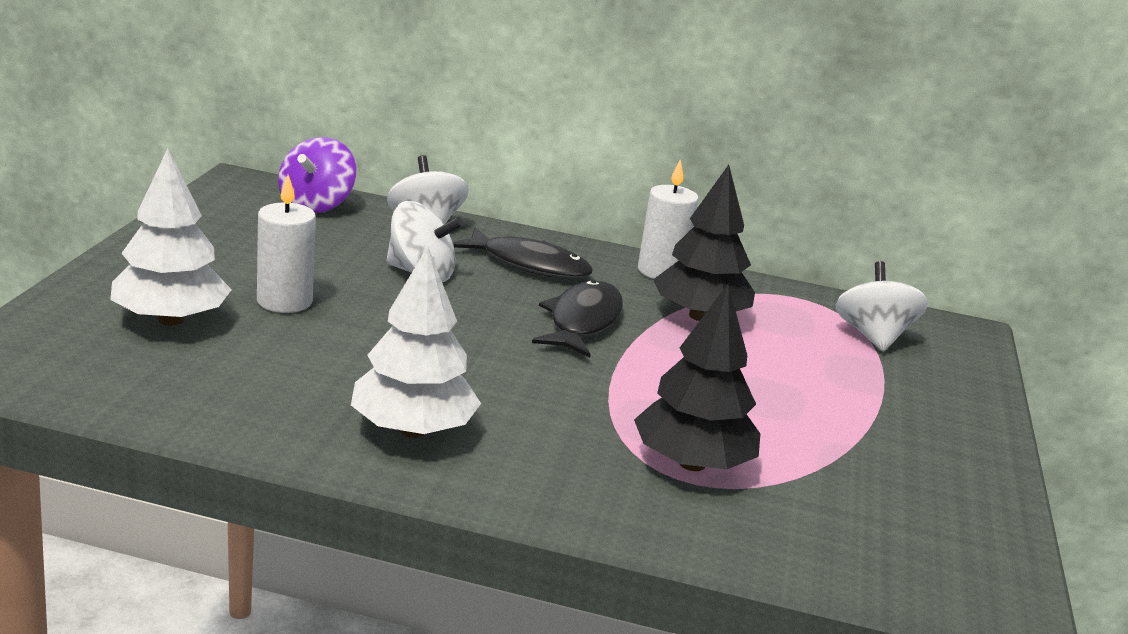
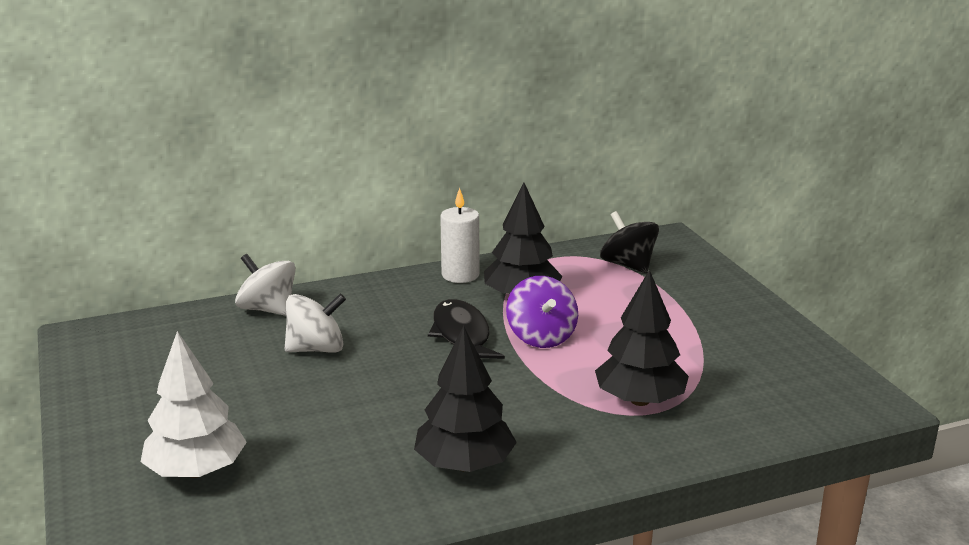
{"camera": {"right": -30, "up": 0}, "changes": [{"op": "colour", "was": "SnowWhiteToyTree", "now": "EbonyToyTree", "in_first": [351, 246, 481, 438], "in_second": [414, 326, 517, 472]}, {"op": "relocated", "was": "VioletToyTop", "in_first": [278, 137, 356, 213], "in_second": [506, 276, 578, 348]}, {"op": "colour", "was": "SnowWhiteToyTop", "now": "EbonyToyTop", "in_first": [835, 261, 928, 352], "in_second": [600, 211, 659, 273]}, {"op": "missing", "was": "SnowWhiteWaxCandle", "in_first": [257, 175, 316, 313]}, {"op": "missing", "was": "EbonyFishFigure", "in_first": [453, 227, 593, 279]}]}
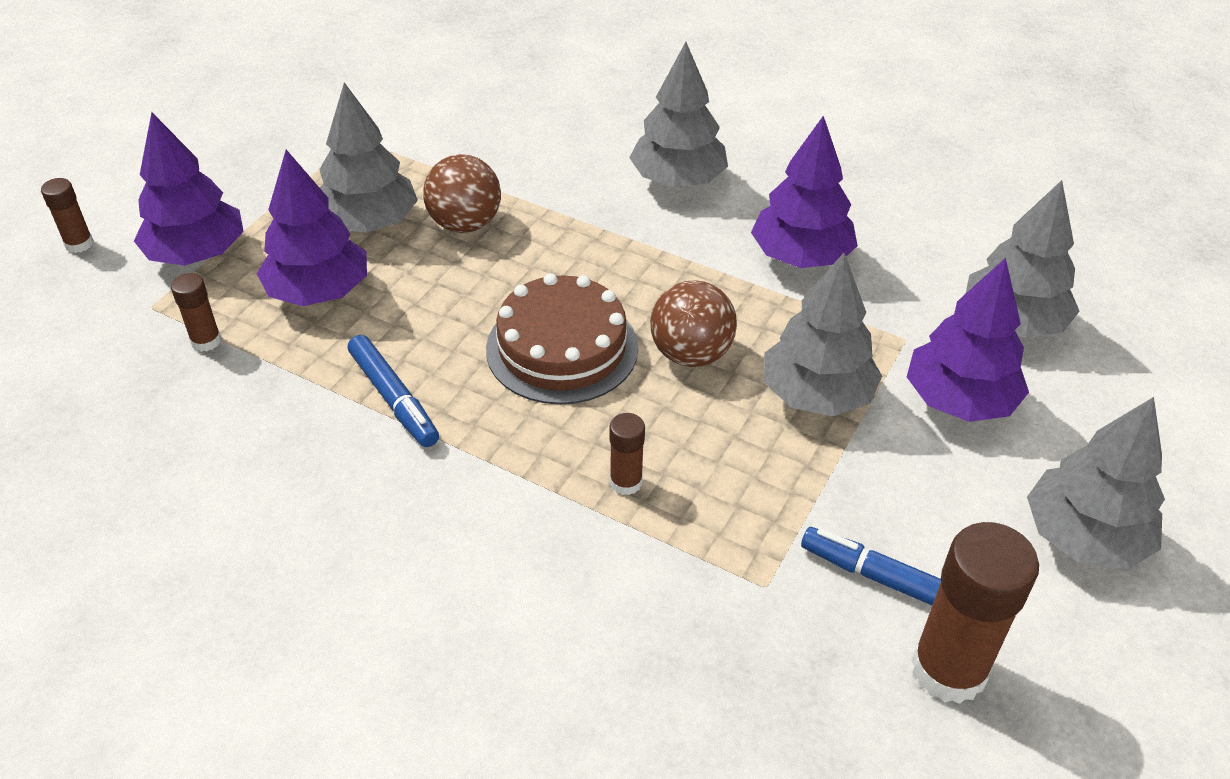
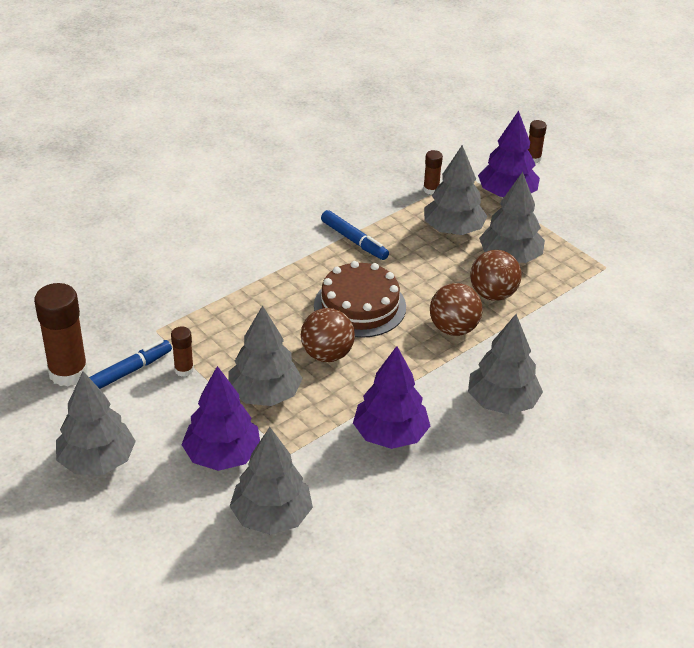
{"camera": {"right": 110, "up": -5}, "changes": [{"op": "relocated", "was": "RussetStickOfGlue", "in_first": [610, 413, 645, 495], "in_second": [171, 326, 194, 377]}, {"op": "spun", "was": "BlueMarker", "in_first": [348, 335, 439, 447], "in_second": [321, 210, 389, 260], "clockwise": -120}, {"op": "colour", "was": "VioletToyTree", "now": "GrayToyTree", "in_first": [257, 150, 367, 306], "in_second": [424, 145, 488, 235]}, {"op": "appeared", "now": "RussetBall", "in_second": [430, 283, 483, 336]}]}
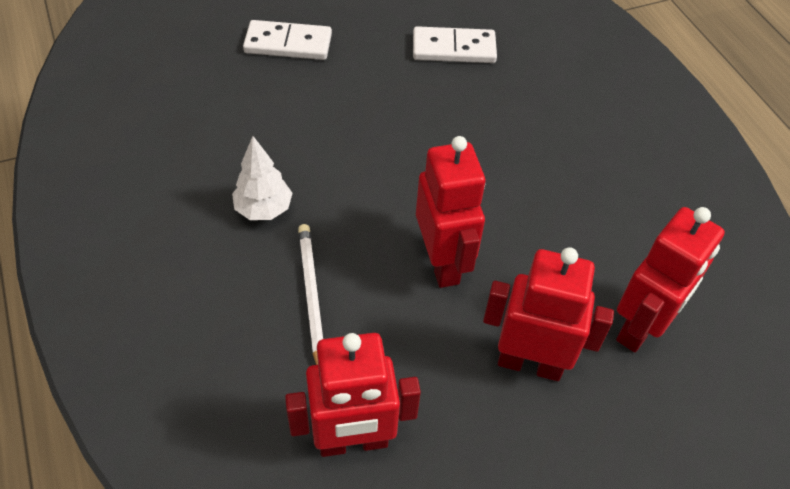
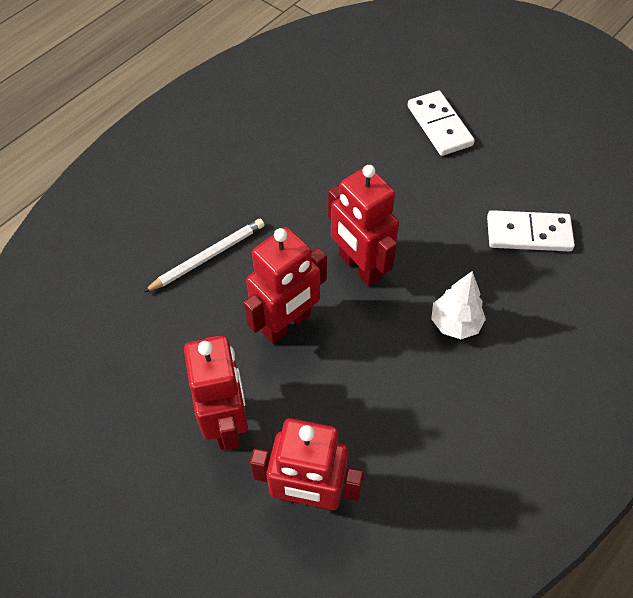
{"camera": {"right": 65, "up": 5}, "changes": [{"op": "relocated", "was": "CrimsonRobotFigure", "in_first": [285, 333, 421, 457], "in_second": [328, 165, 399, 286]}, {"op": "relocated", "was": "SnowWhiteToyTree", "in_first": [232, 136, 292, 220], "in_second": [431, 271, 486, 339]}, {"op": "spun", "was": "SnowWhiteDominoPiece", "in_first": [413, 26, 497, 63], "in_second": [487, 210, 575, 251], "clockwise": -60}]}
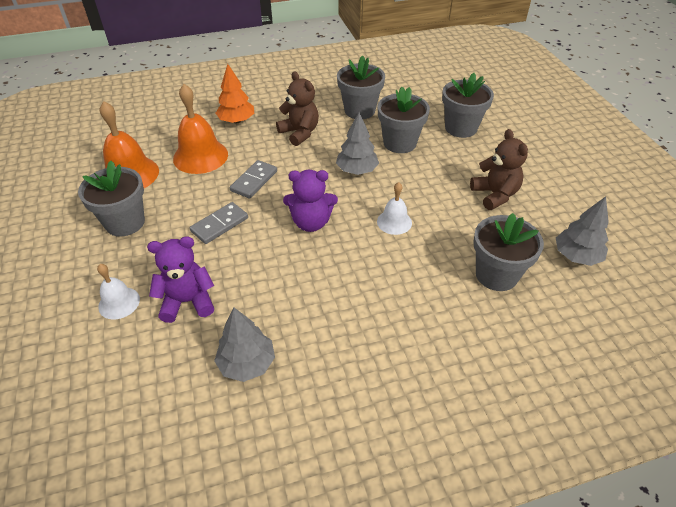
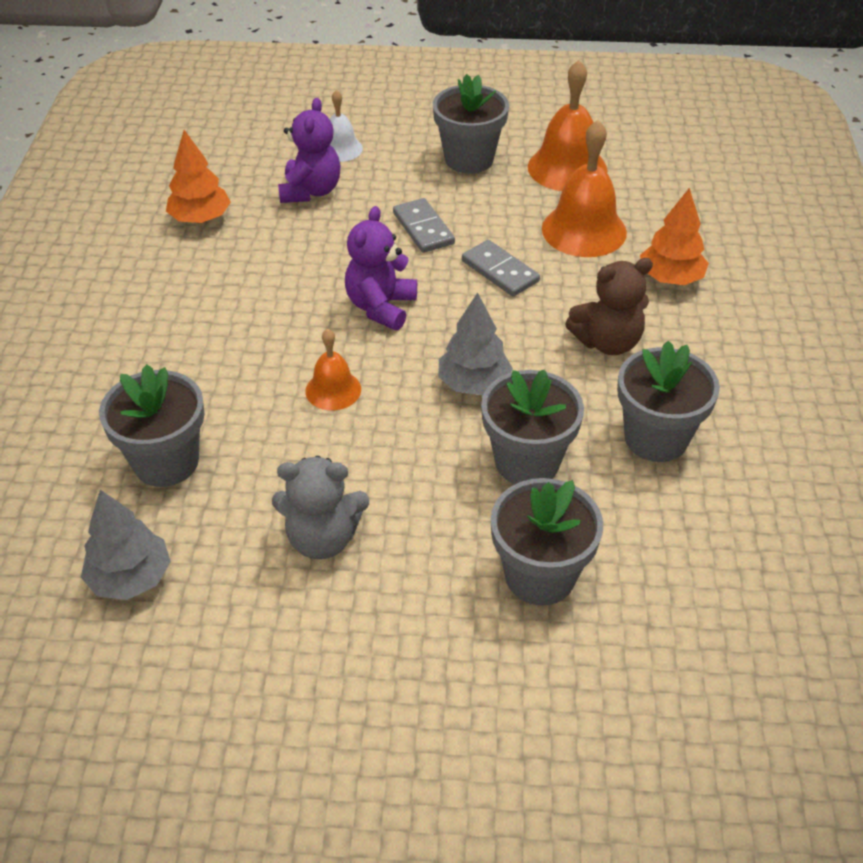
{"camera": {"right": 110, "up": 0}, "changes": [{"op": "colour", "was": "GrayToyTree", "now": "BrightOrangeToyTree", "in_first": [214, 308, 275, 382], "in_second": [166, 130, 231, 223]}, {"op": "colour", "was": "RussetTeddy", "now": "GrayTeddy", "in_first": [470, 129, 528, 210], "in_second": [272, 456, 369, 559]}, {"op": "colour", "was": "SnowWhiteBell", "now": "BrightOrangeBell", "in_first": [377, 182, 412, 235], "in_second": [305, 329, 361, 410]}]}
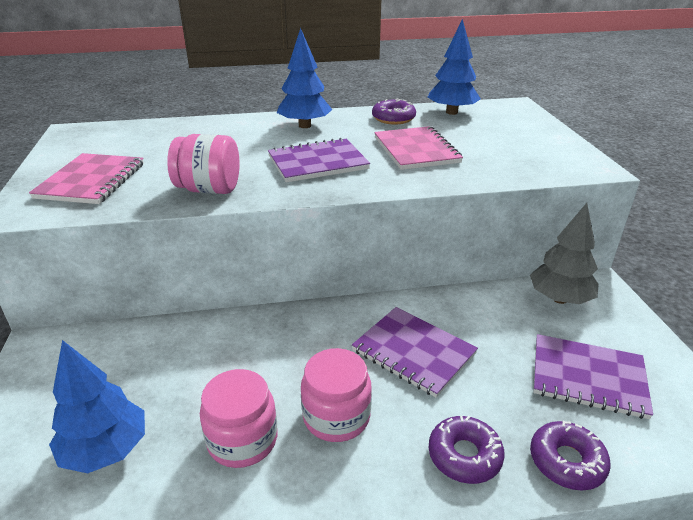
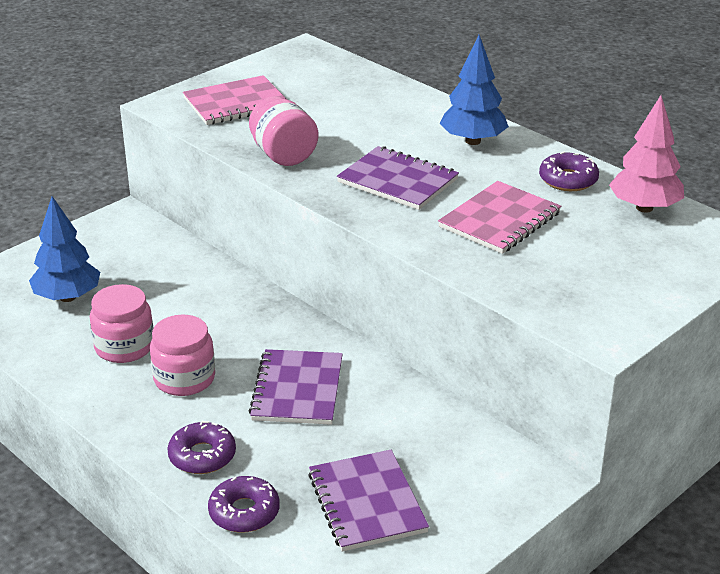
{"camera": {"right": 55, "up": 0}, "changes": [{"op": "colour", "was": "BlueToyTree", "now": "RosyToyTree", "in_first": [427, 19, 481, 115], "in_second": [609, 95, 684, 213]}, {"op": "missing", "was": "GrayToyTree", "in_first": [530, 203, 599, 304]}]}
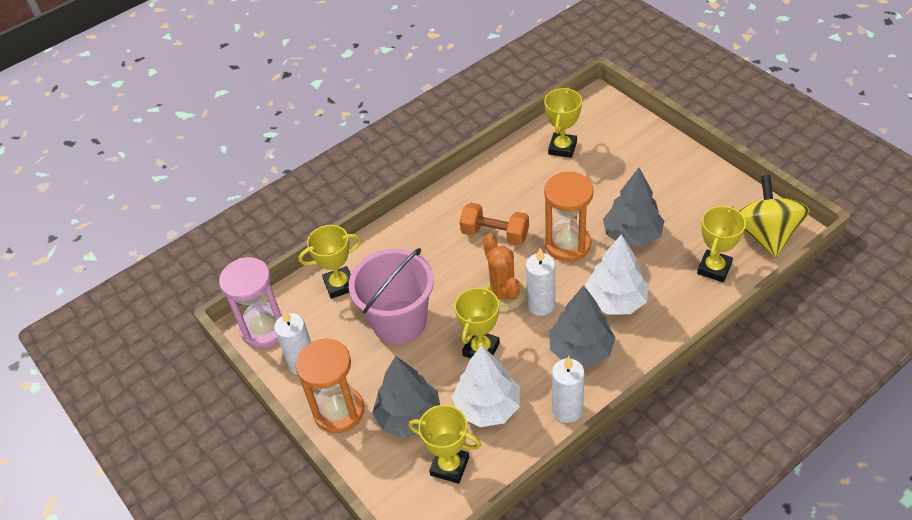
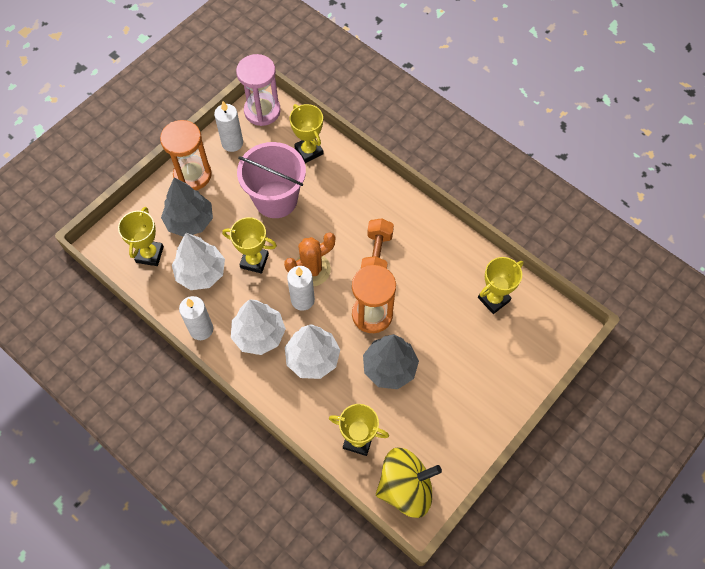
{"camera": {"right": 75, "up": 15}, "changes": [{"op": "colour", "was": "GrayToyTree", "now": "SnowWhiteToyTree", "in_first": [549, 285, 616, 367], "in_second": [231, 299, 286, 355]}, {"op": "spun", "was": "BrightYellowAwardCup", "in_first": [544, 88, 582, 158], "in_second": [478, 257, 524, 314], "clockwise": -45}]}
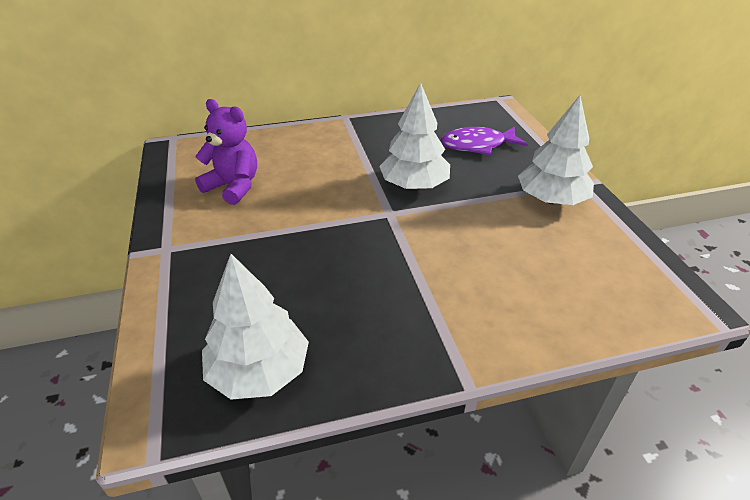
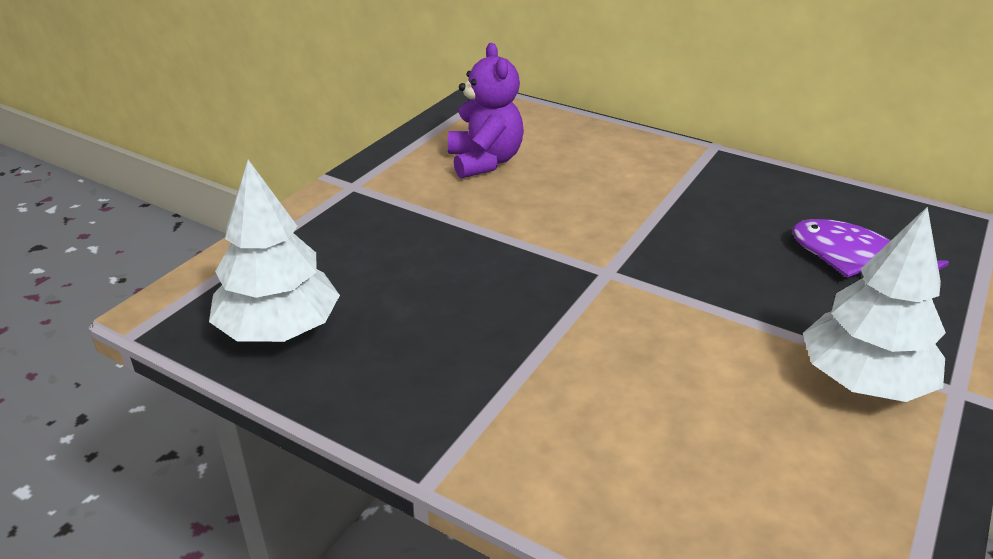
{"camera": {"right": 45, "up": -5}, "changes": [{"op": "missing", "was": "SnowWhiteToyTree", "in_first": [379, 82, 450, 190]}]}
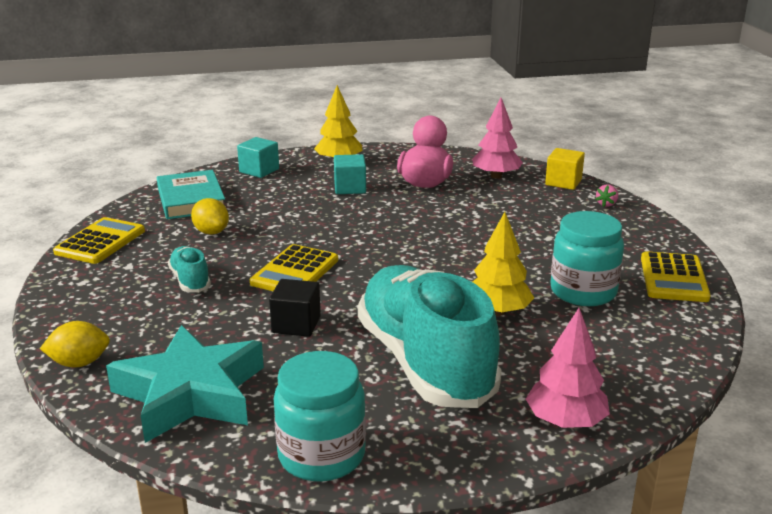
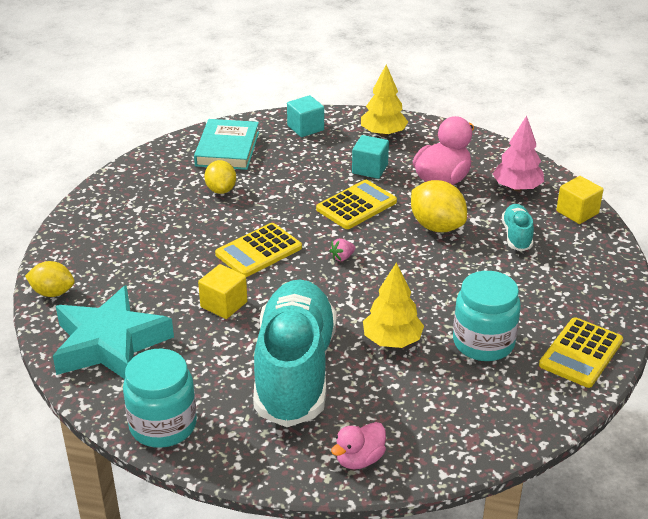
{"camera": {"right": 25, "up": 10}, "changes": [{"op": "colour", "was": "EbonyCube", "now": "BrightYellowCube", "in_first": [269, 279, 321, 337], "in_second": [198, 264, 247, 319]}, {"op": "relocated", "was": "BrightYellowCalculator", "in_first": [53, 217, 145, 264], "in_second": [316, 180, 397, 229]}, {"op": "relocated", "was": "RosyToyStrawberry", "in_first": [595, 185, 618, 207], "in_second": [330, 239, 356, 261]}, {"op": "exchanged", "was": "RosyToyTree", "now": "RosyRubberDuck", "in_first": [526, 308, 610, 428], "in_second": [331, 422, 386, 469]}, {"op": "appeared", "now": "BrightYellowCitrusFruit", "in_second": [411, 180, 467, 232]}, {"op": "relocated", "was": "AquaSneaker", "in_first": [168, 246, 211, 292], "in_second": [502, 204, 534, 251]}]}
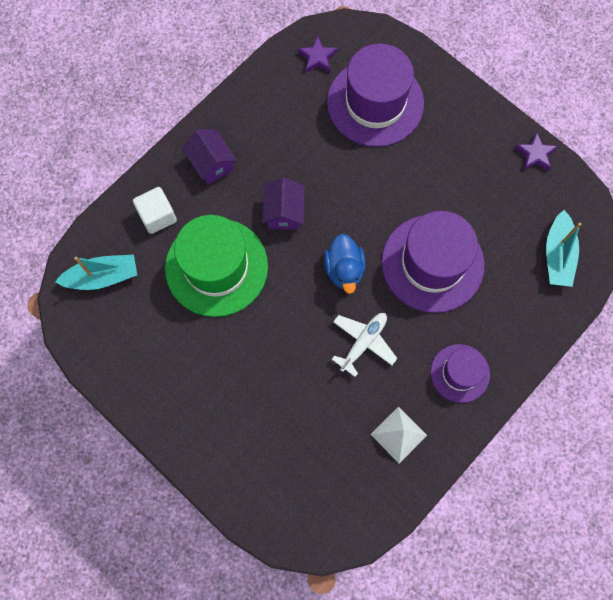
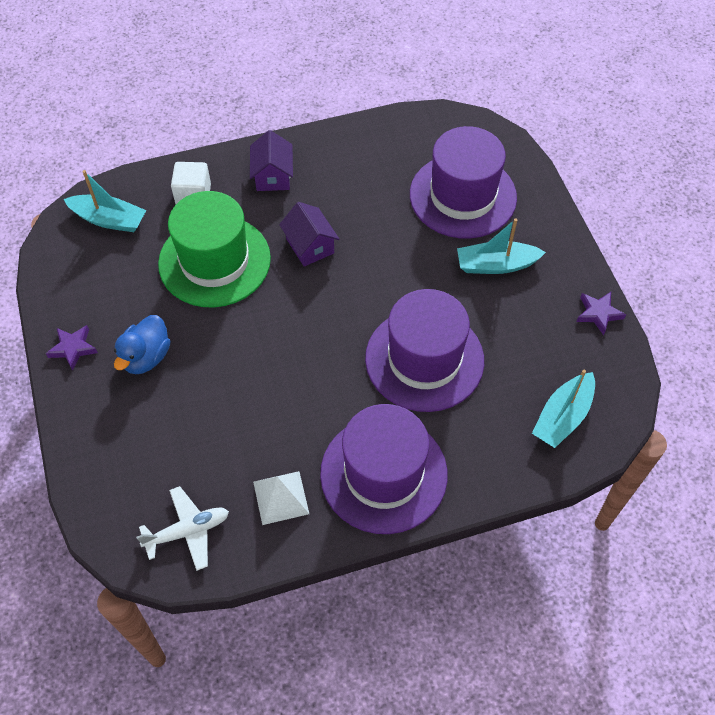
{"camera": {"right": 30, "up": -15}, "changes": [{"op": "relocated", "was": "VioletStarShape", "in_first": [298, 36, 338, 73], "in_second": [46, 325, 98, 371]}, {"op": "relocated", "was": "BlueRubberDuck", "in_first": [324, 234, 366, 294], "in_second": [114, 315, 170, 374]}, {"op": "relocated", "was": "SnowWhitePlane", "in_first": [332, 313, 397, 377], "in_second": [136, 486, 229, 571]}, {"op": "spun", "was": "VioletCottage", "in_first": [262, 177, 305, 230], "in_second": [279, 202, 339, 266], "clockwise": -60}, {"op": "size", "was": "VioletHat", "in_first": [431, 344, 490, 403], "in_second": [320, 404, 448, 534], "ratio": 1.8}, {"op": "appeared", "now": "AquaToyBoat", "in_second": [457, 218, 546, 274]}]}
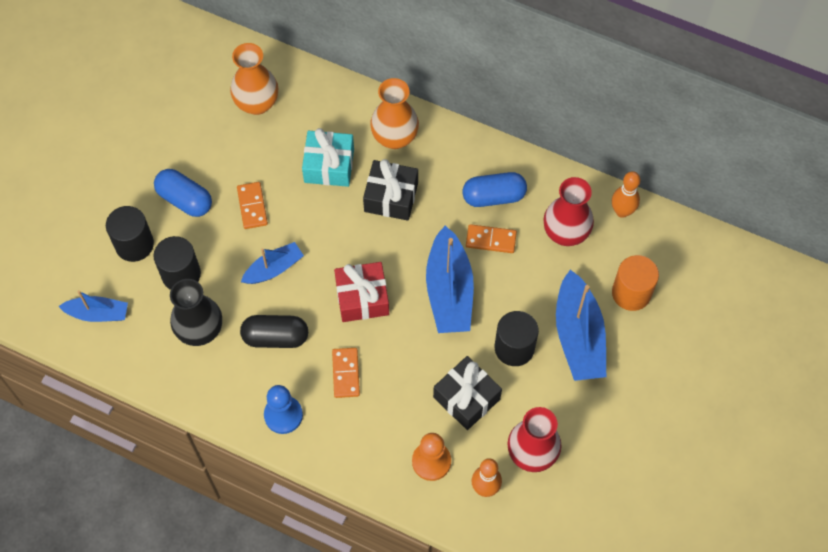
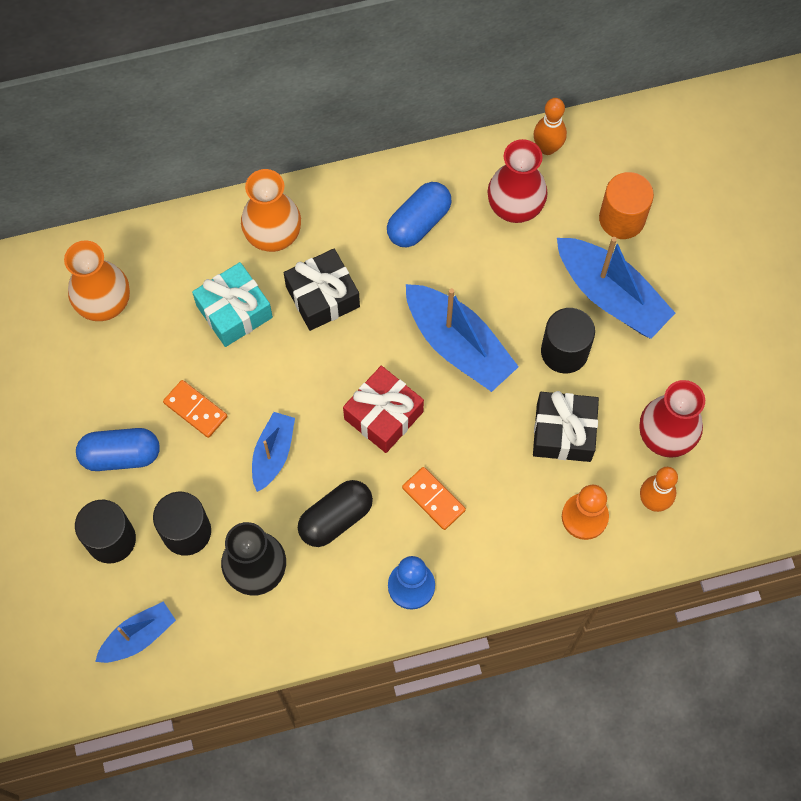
{"camera": {"right": -40, "up": 5}, "changes": [{"op": "missing", "was": "BrightOrangeDominoPiece", "in_first": [466, 224, 517, 253]}]}
